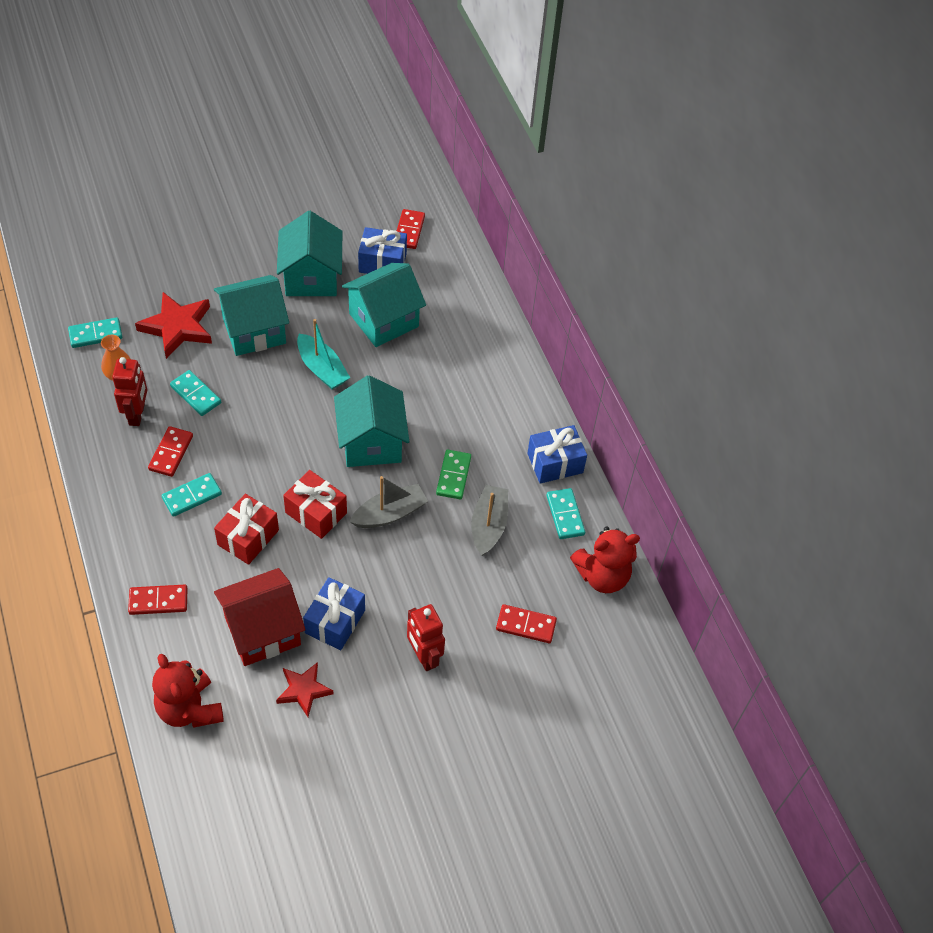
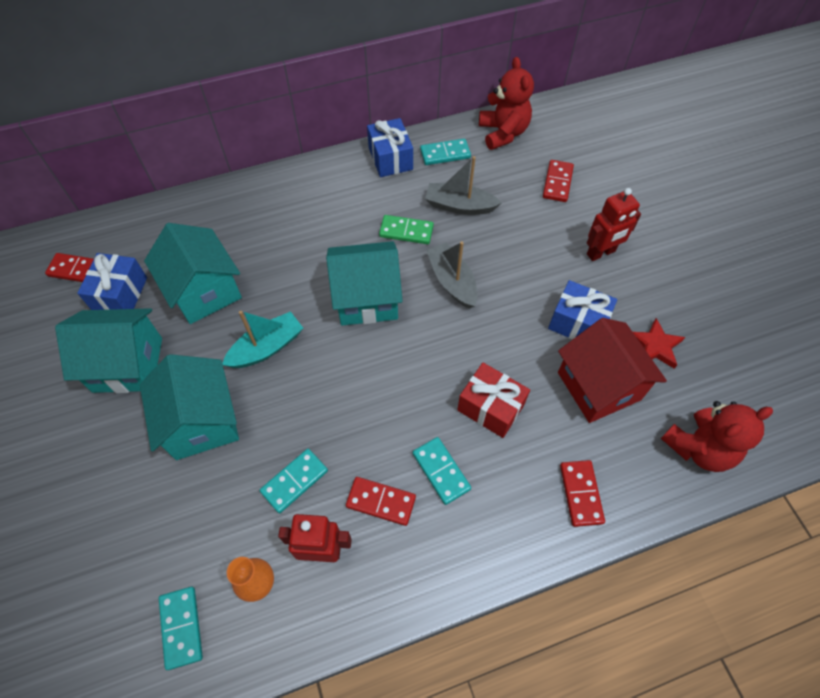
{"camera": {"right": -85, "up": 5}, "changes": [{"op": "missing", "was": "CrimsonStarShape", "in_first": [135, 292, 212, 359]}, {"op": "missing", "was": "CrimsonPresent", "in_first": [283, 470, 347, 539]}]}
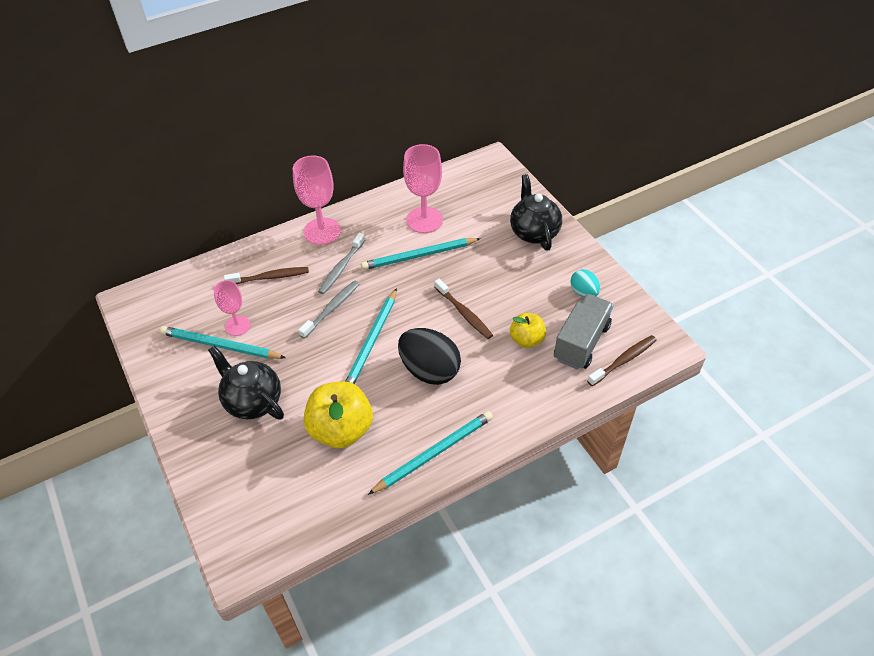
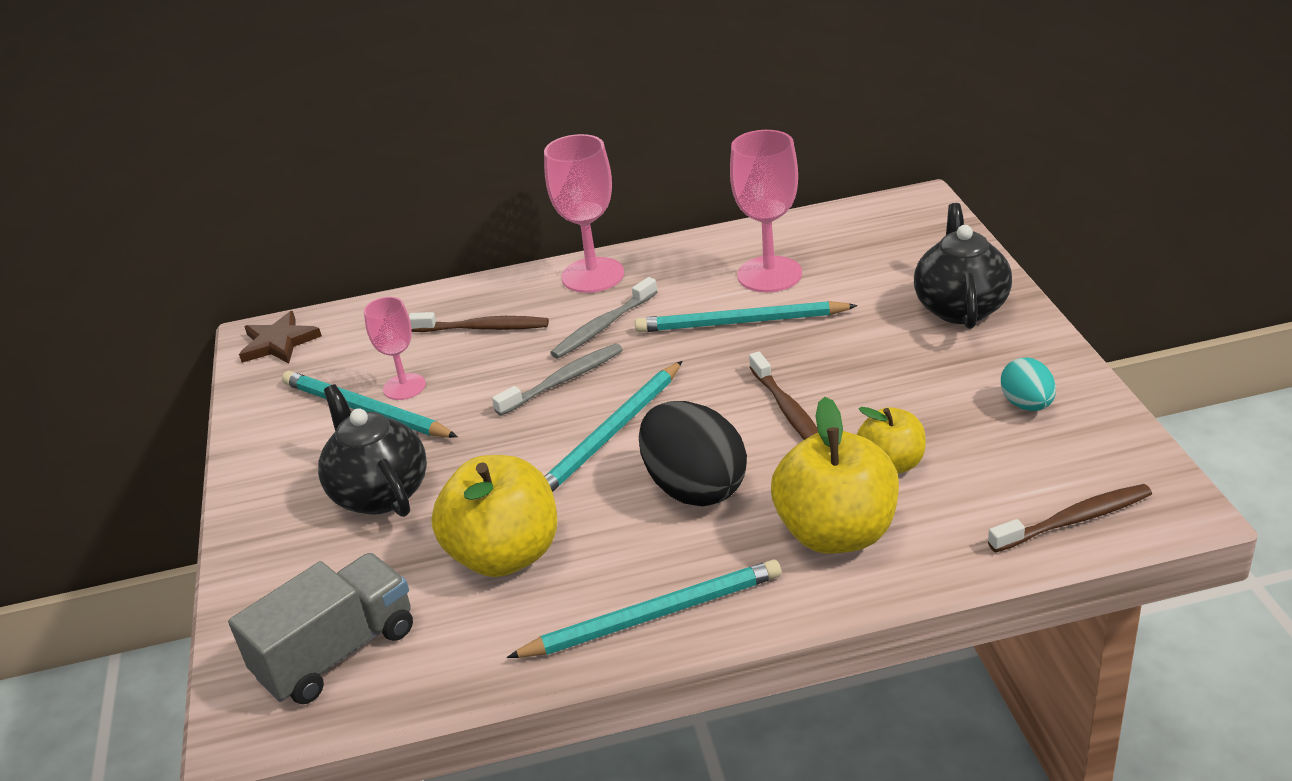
{"camera": {"right": 20, "up": -15}, "changes": [{"op": "relocated", "was": "GrayLorry", "in_first": [554, 294, 613, 370], "in_second": [228, 553, 413, 704]}, {"op": "appeared", "now": "RussetStarShape", "in_second": [239, 311, 322, 364]}, {"op": "appeared", "now": "BrightYellowAppleFruit", "in_second": [771, 397, 899, 554]}]}
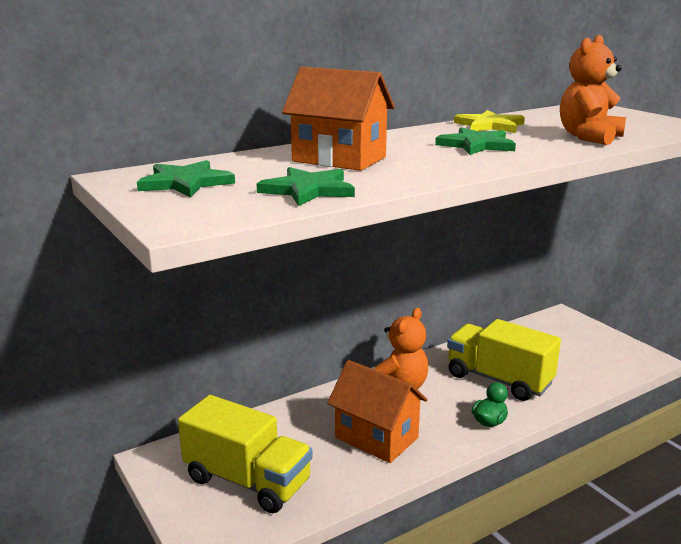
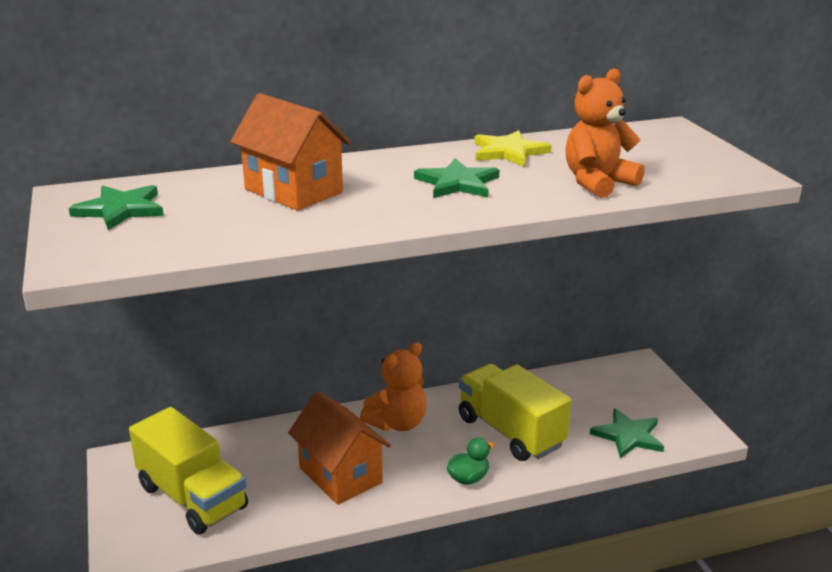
{"camera": {"right": 15, "up": 5}, "changes": [{"op": "relocated", "was": "LeafGreenStarShape", "in_first": [257, 167, 355, 206], "in_second": [590, 408, 664, 459]}]}
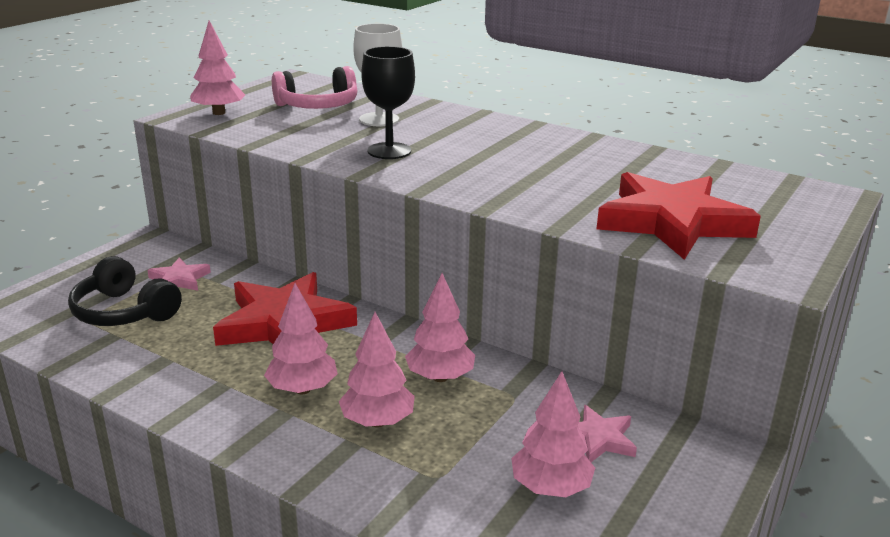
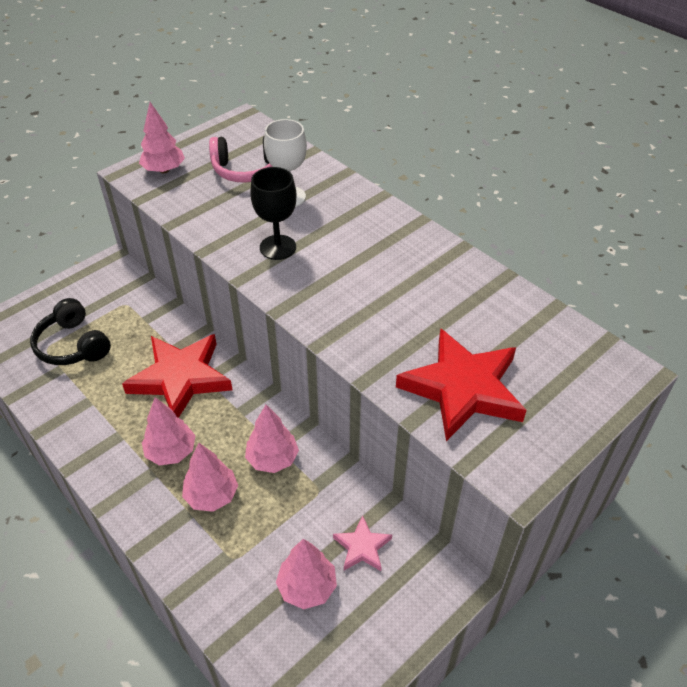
{"camera": {"right": 15, "up": 20}, "changes": [{"op": "missing", "was": "RosyStarShape", "in_first": [147, 257, 211, 291]}]}
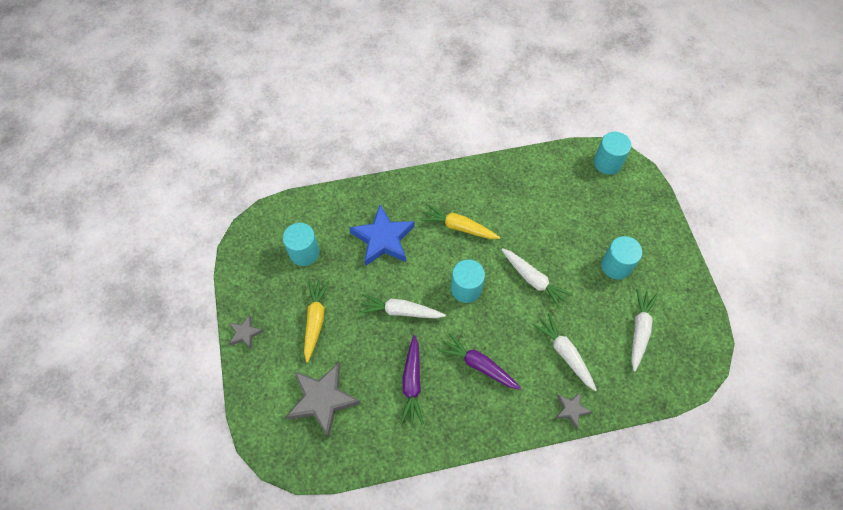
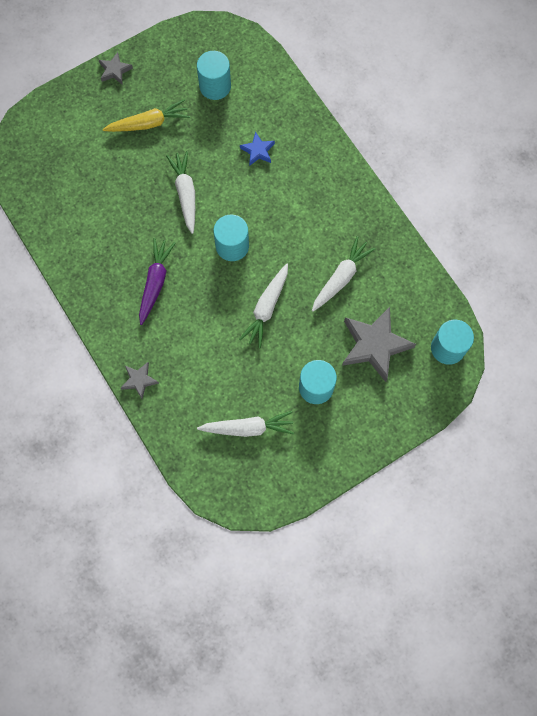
{"camera": {"right": 70, "up": 10}, "changes": [{"op": "size", "was": "BlueStarShape", "in_first": [349, 205, 415, 266], "in_second": [240, 132, 275, 166], "ratio": 0.5}, {"op": "relocated", "was": "SnowWhiteToyCarrot", "in_first": [532, 313, 597, 391], "in_second": [312, 236, 376, 312]}, {"op": "relocated", "was": "GrayStarShape", "in_first": [286, 363, 361, 438], "in_second": [342, 307, 416, 382]}, {"op": "missing", "was": "VioletToyCarrot", "in_first": [400, 335, 424, 424]}, {"op": "missing", "was": "BrightYellowToyCarrot", "in_first": [420, 204, 500, 239]}]}
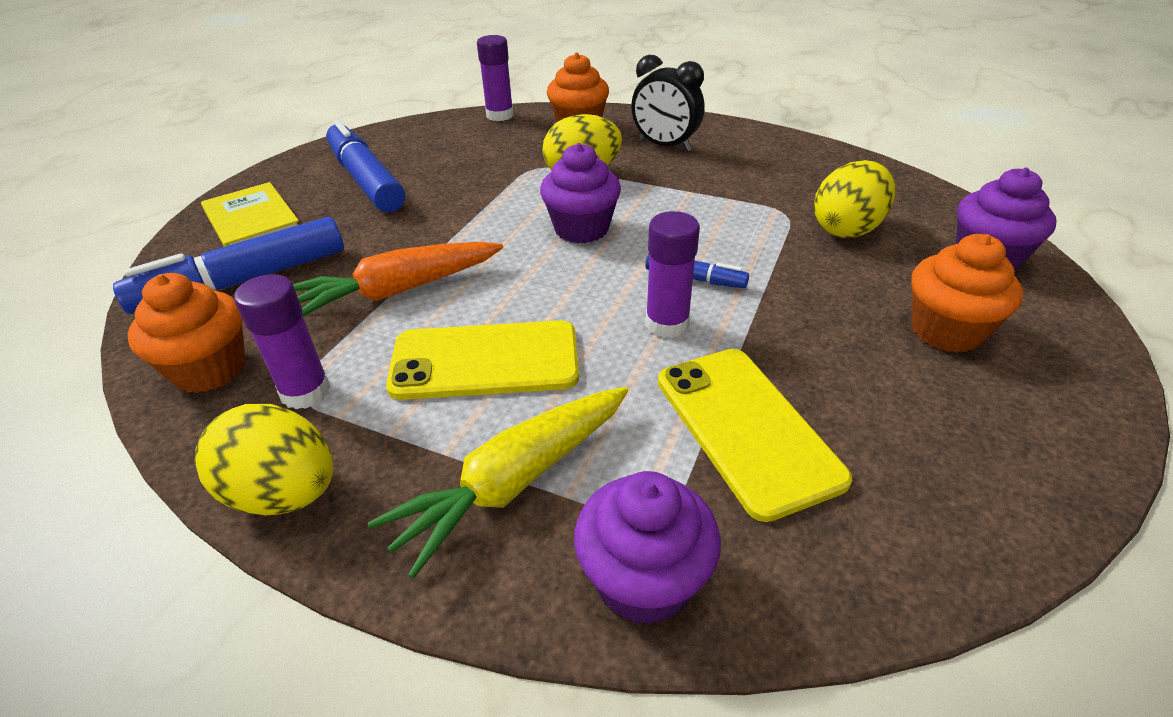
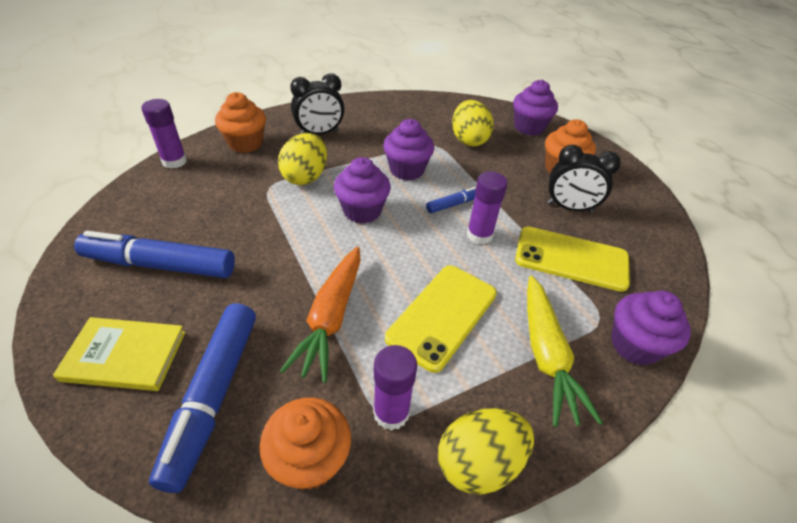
{"camera": {"right": -55, "up": 5}, "changes": [{"op": "appeared", "now": "VioletCupcake", "in_second": [383, 119, 434, 181]}, {"op": "appeared", "now": "EbonyClock", "in_second": [547, 145, 621, 213]}]}
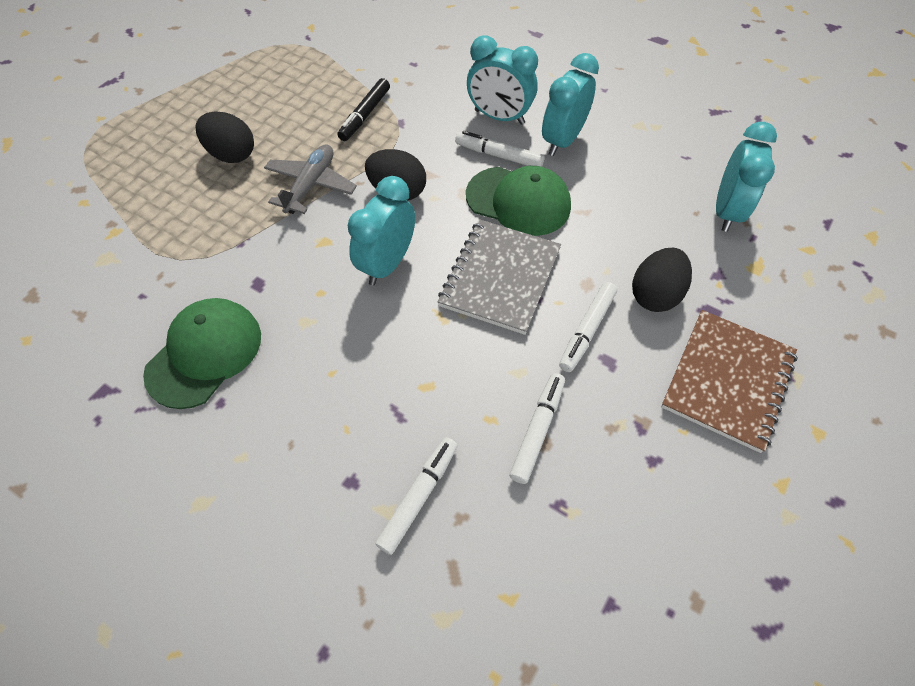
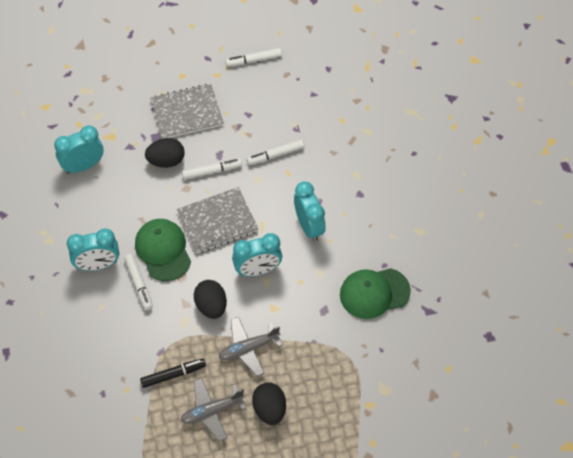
{"camera": {"right": -135, "up": 0}, "changes": [{"op": "colour", "was": "RussetExerciseBook", "now": "GrayExerciseBook", "in_first": [661, 310, 798, 453], "in_second": [150, 84, 224, 139]}, {"op": "appeared", "now": "GrayPlane", "in_second": [181, 378, 247, 442]}, {"op": "relocated", "was": "SnowWhiteMarker", "in_first": [376, 437, 458, 555], "in_second": [225, 48, 282, 67]}, {"op": "relocated", "was": "AquaClock", "in_first": [467, 36, 538, 125], "in_second": [294, 181, 326, 242]}]}
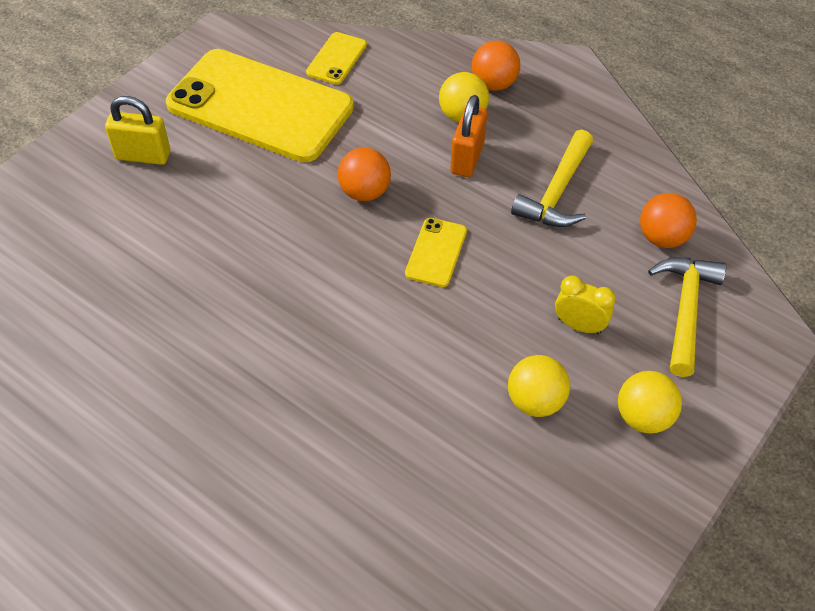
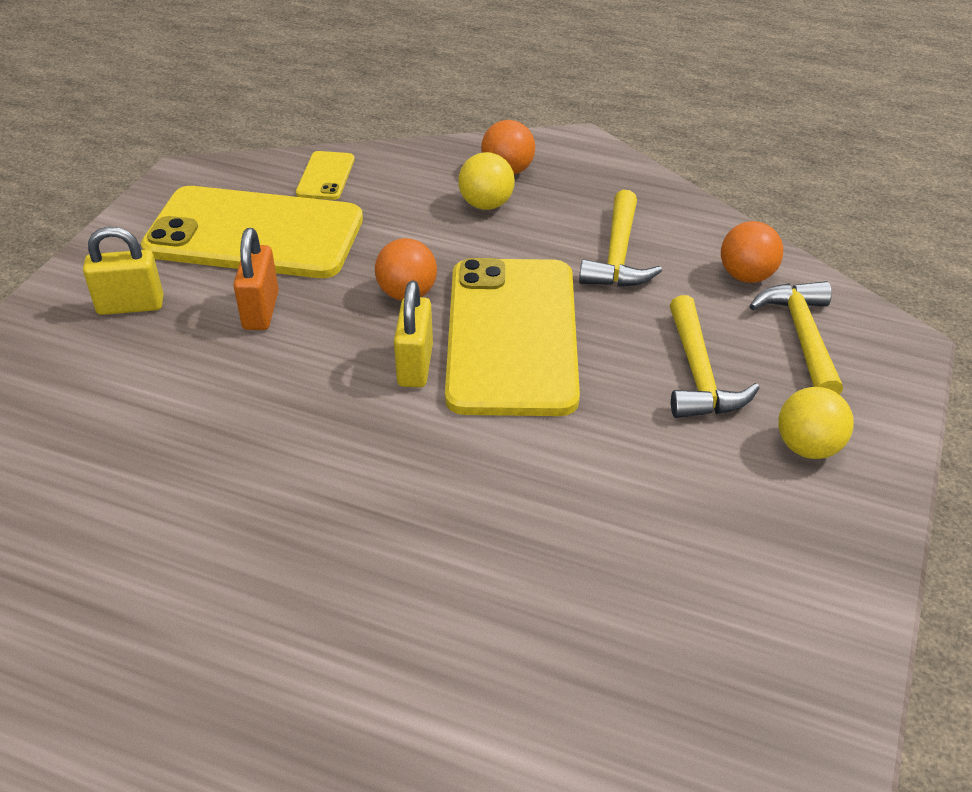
{"camera": {"right": -15, "up": -10}, "changes": [{"op": "relocated", "was": "BrightOrangeLock", "in_first": [450, 95, 487, 177], "in_second": [233, 228, 279, 330]}, {"op": "appeared", "now": "BrightYellowLock", "in_second": [394, 281, 433, 388]}, {"op": "size", "was": "BrightYellowPhone", "in_first": [405, 218, 467, 287], "in_second": [445, 258, 580, 416], "ratio": 2.4}, {"op": "exchanged", "was": "BrightYellowClock", "now": "BrightYellowHammer", "in_first": [555, 275, 616, 334], "in_second": [669, 295, 759, 418]}, {"op": "missing", "was": "BrightYellowBall", "in_first": [508, 355, 570, 417]}]}
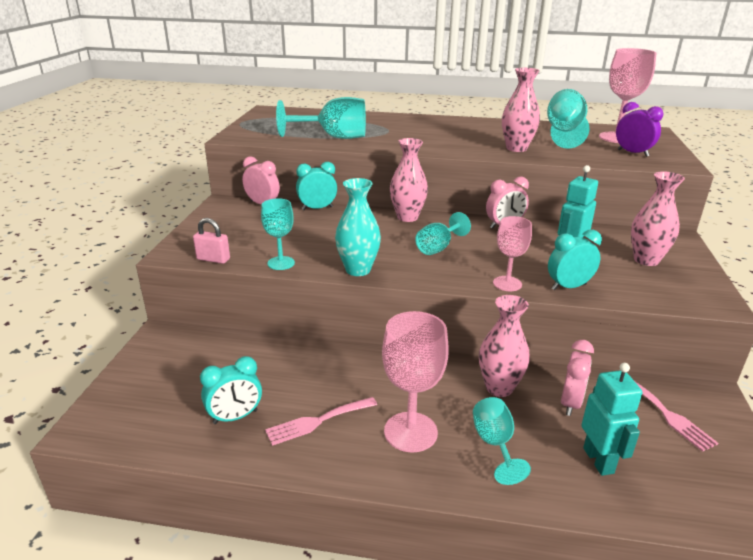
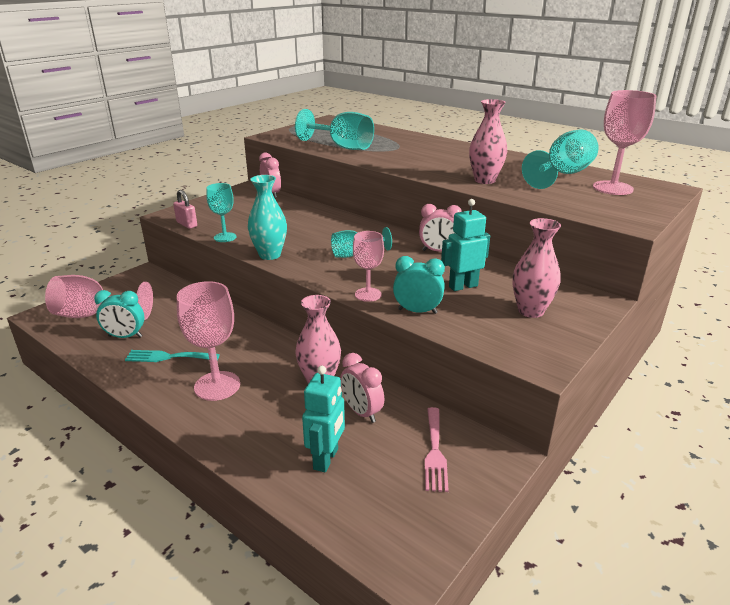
{"camera": {"right": 30, "up": 0}, "changes": [{"op": "appeared", "now": "RosyGoblet", "in_second": [45, 275, 153, 320]}, {"op": "colour", "was": "RosyTableFork", "now": "AquaTableFork", "in_first": [265, 397, 377, 446], "in_second": [125, 350, 220, 362]}, {"op": "spun", "was": "RosyClock", "in_first": [561, 340, 594, 416], "in_second": [340, 353, 384, 423], "clockwise": 90}, {"op": "missing", "was": "AquaClock", "in_first": [296, 162, 337, 210]}, {"op": "missing", "was": "RosyFlowerVase", "in_first": [390, 138, 428, 222]}, {"op": "missing", "was": "AquaGoblet", "in_first": [473, 397, 531, 485]}, {"op": "missing", "was": "VioletClock", "in_first": [616, 102, 664, 157]}]}
